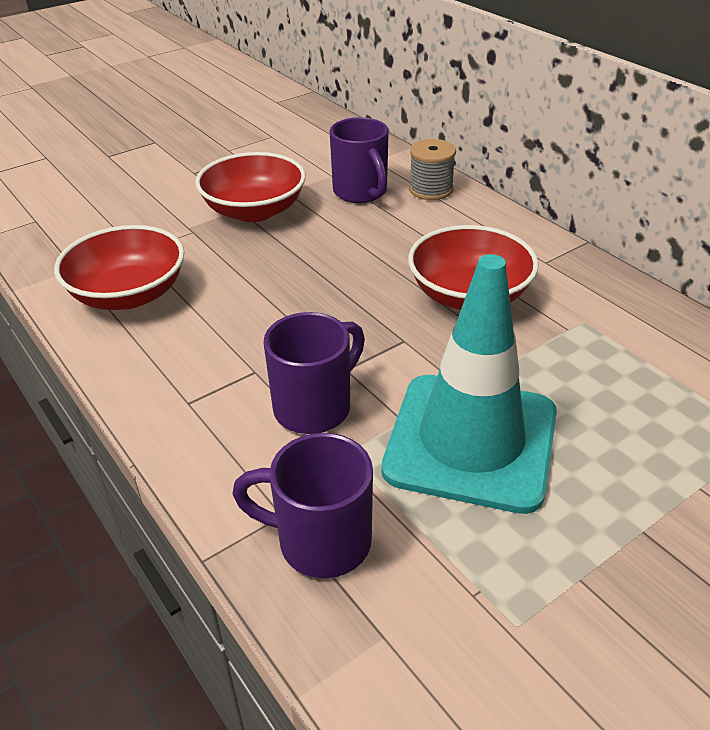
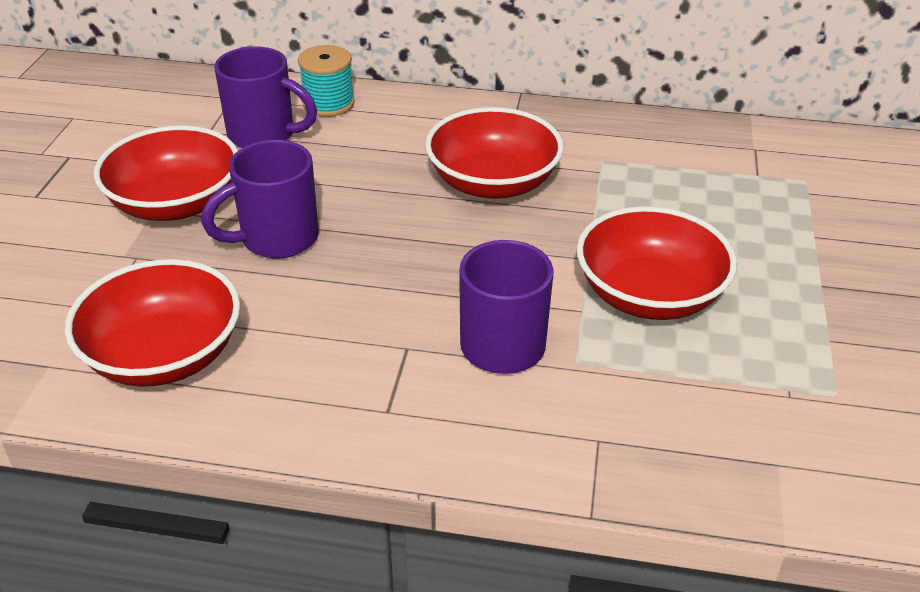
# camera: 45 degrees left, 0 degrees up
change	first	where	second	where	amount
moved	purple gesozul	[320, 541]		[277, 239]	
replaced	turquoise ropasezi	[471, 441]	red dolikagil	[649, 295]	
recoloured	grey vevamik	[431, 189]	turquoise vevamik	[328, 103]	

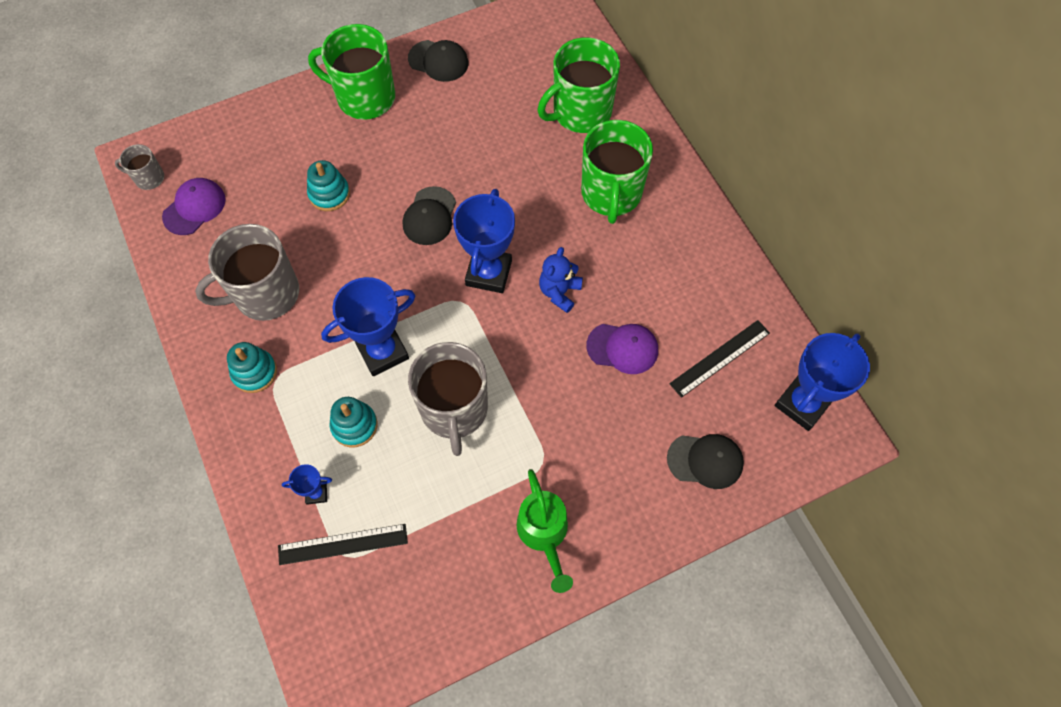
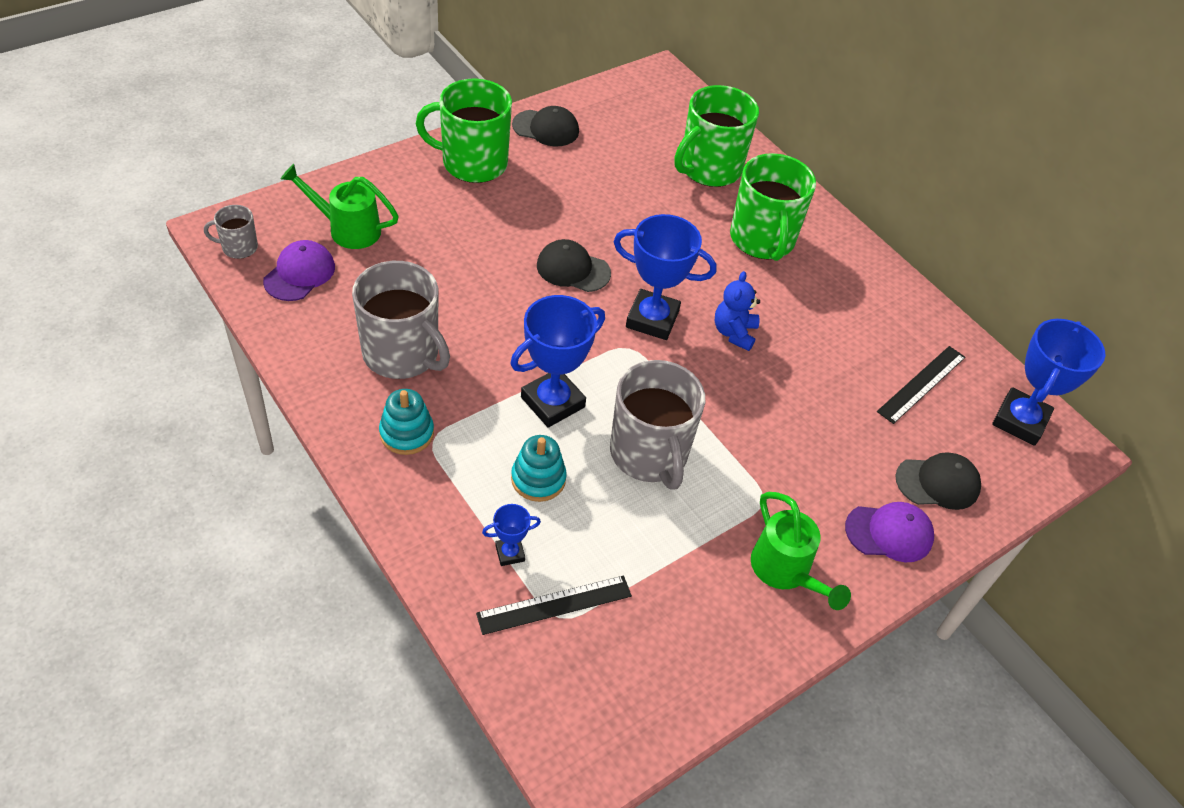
# camera: 15 degrees left, 15 degrees down
change	first	where	second	where	amount
turned	grey gesozul	[265, 294]		[402, 354]	105 degrees counterclockwise
removed	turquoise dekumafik	[329, 194]			
turned	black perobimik	[429, 216]		[573, 269]	105 degrees clockwise
turned	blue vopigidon	[488, 273]		[652, 319]	75 degrees counterclockwise
moved	purple perobimik	[622, 348]		[889, 533]	
added			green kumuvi	[347, 229]	

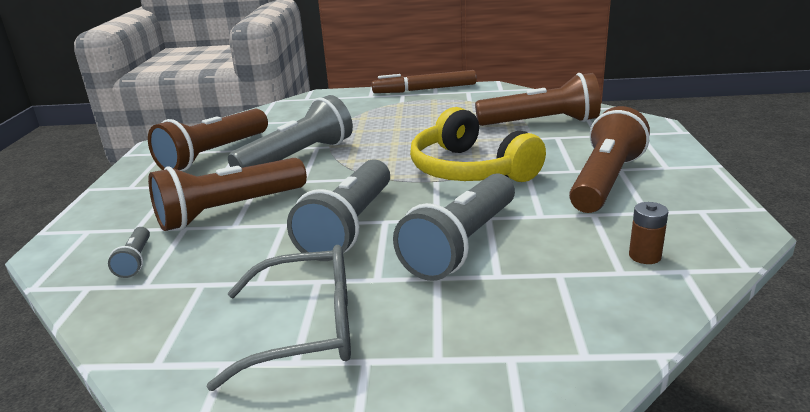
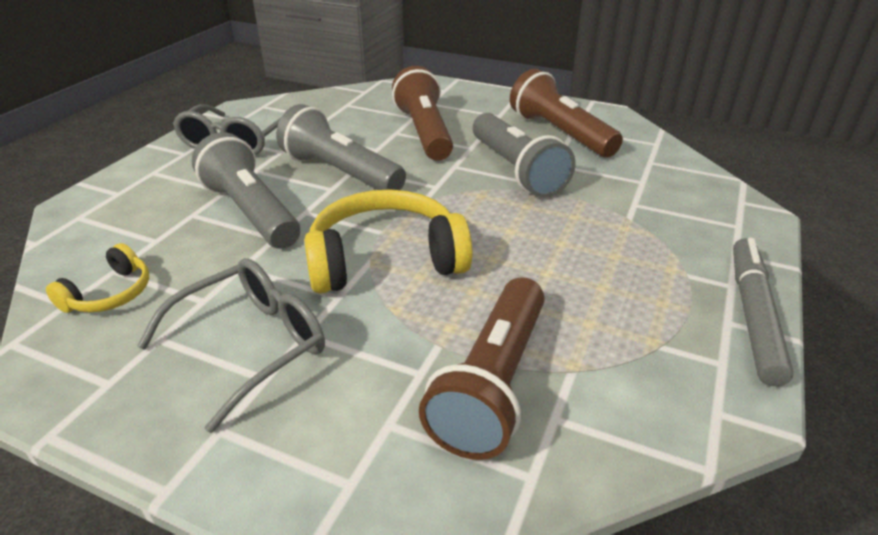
# camera: 110 degrees right, 10 degrees up
change	first	where	second	where	amount
removed	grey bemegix	[135, 260]			
recoloured	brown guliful	[424, 90]	grey guliful	[753, 315]	
replaced	brown bemegix	[605, 181]	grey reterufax	[251, 345]	
replaced	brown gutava	[644, 256]	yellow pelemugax	[110, 294]	

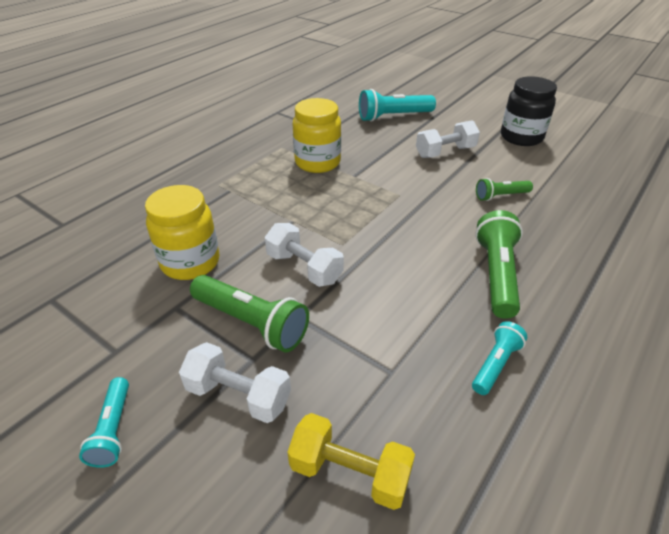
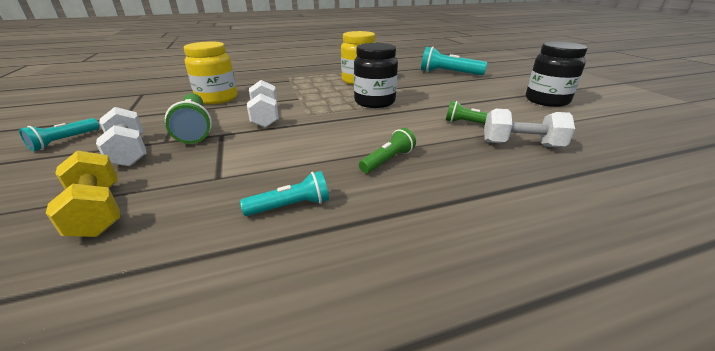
# camera: 35 degrees right, 10 degrees down
change	first	where	second	where	amount
moved	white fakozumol	[445, 152]		[521, 144]	
resized	green bemegix	[496, 274]		[388, 160]	x0.58
added			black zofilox	[374, 102]	

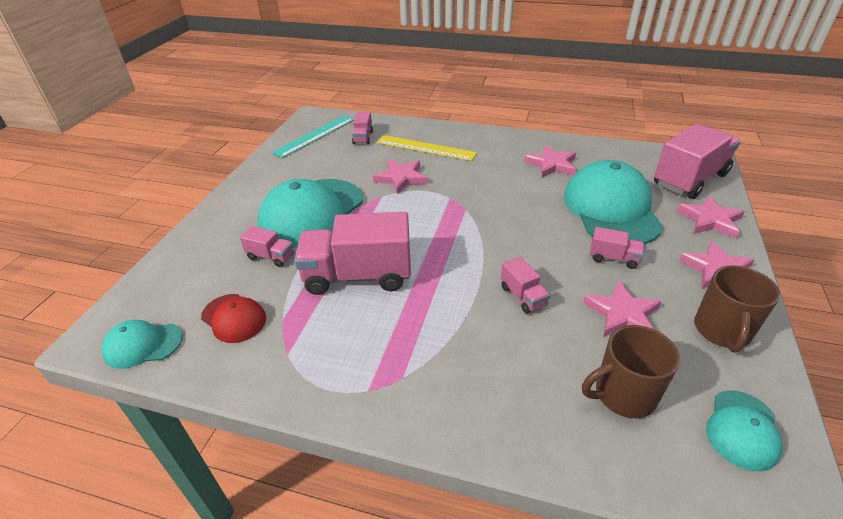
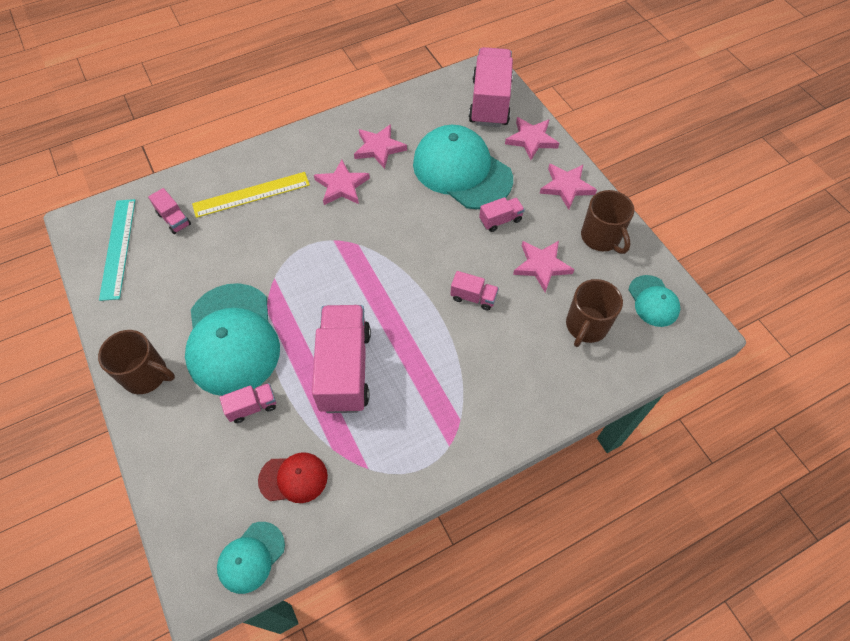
# camera: 45 degrees left, 20 degrees up
change	first	where	second	where	amount
turned	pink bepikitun	[358, 276]		[344, 369]	135 degrees clockwise
moved	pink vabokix	[401, 178]		[342, 186]	
added			brown gesozul	[146, 375]	

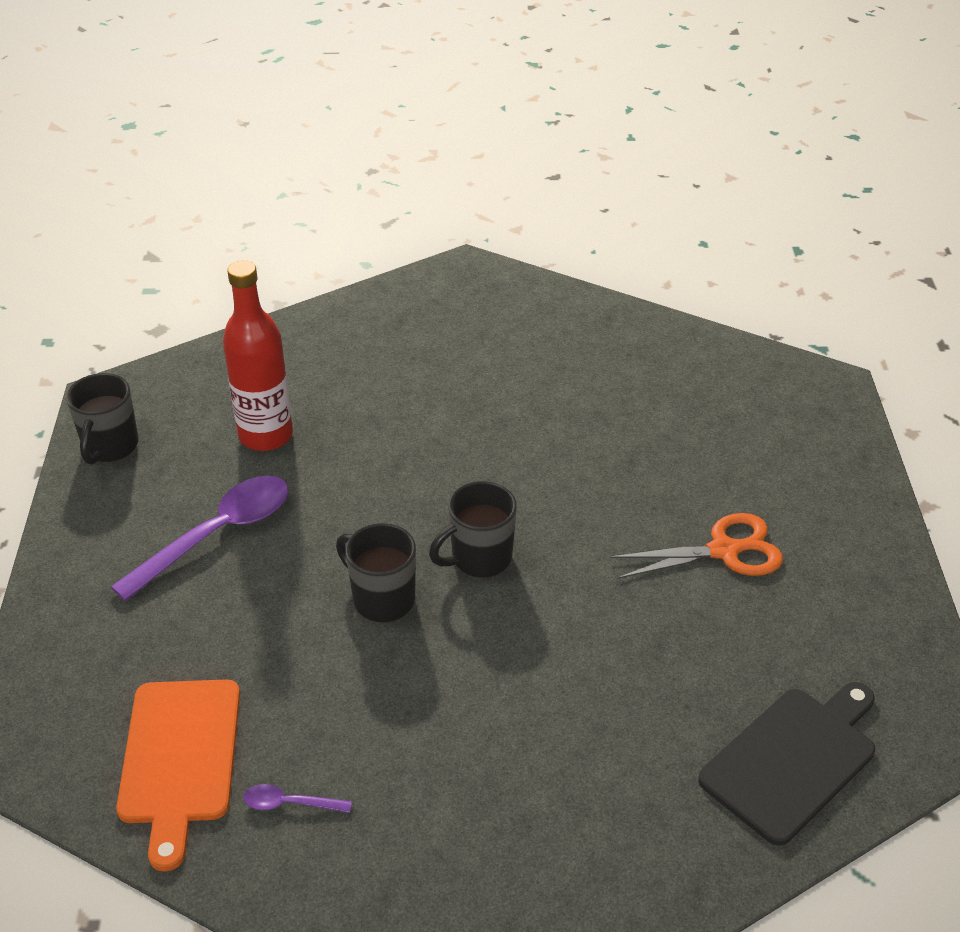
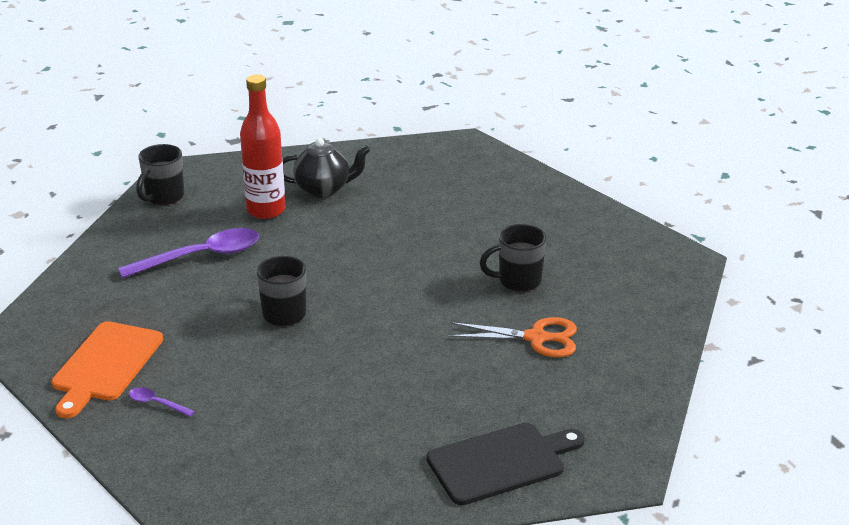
# camera: 20 degrees right, 10 degrees down
change	first	where	second	where	amount
moved	black gesozul	[479, 558]		[518, 281]	
added			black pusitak	[323, 189]	

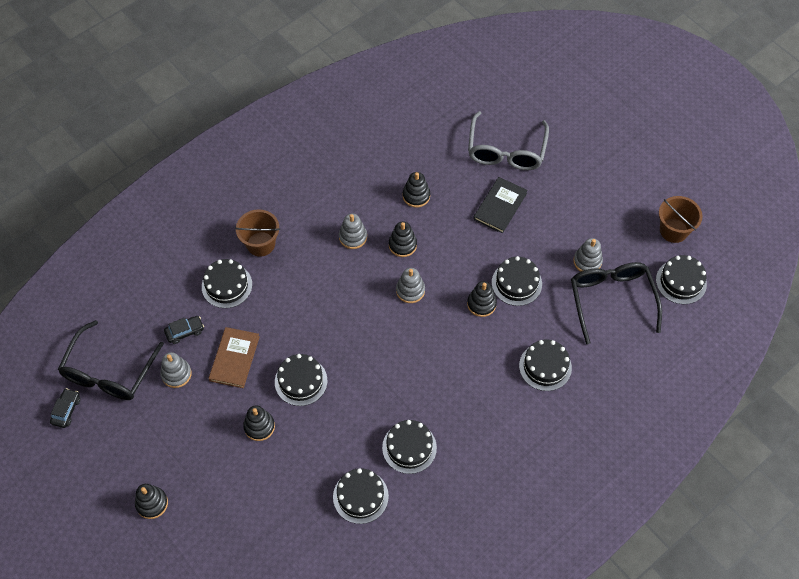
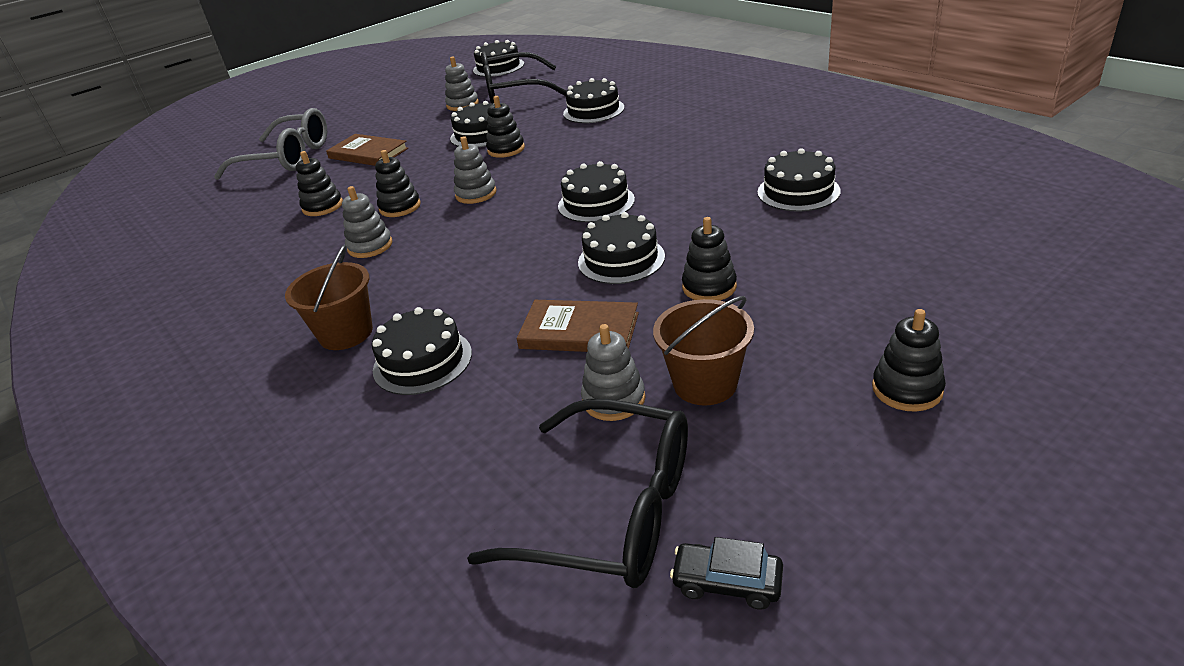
# camera: 85 degrees left, 25 degrees down
change	first	where	second	where	amount
removed	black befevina	[185, 332]			
moved	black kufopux	[409, 447]		[596, 203]	
recoloured	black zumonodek	[500, 206]	brown zumonodek	[368, 153]	
moved	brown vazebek	[673, 230]		[705, 383]	

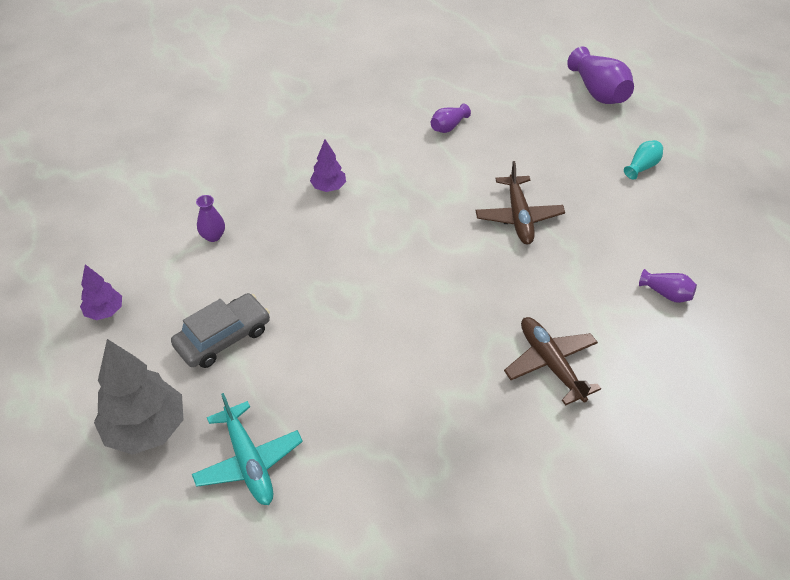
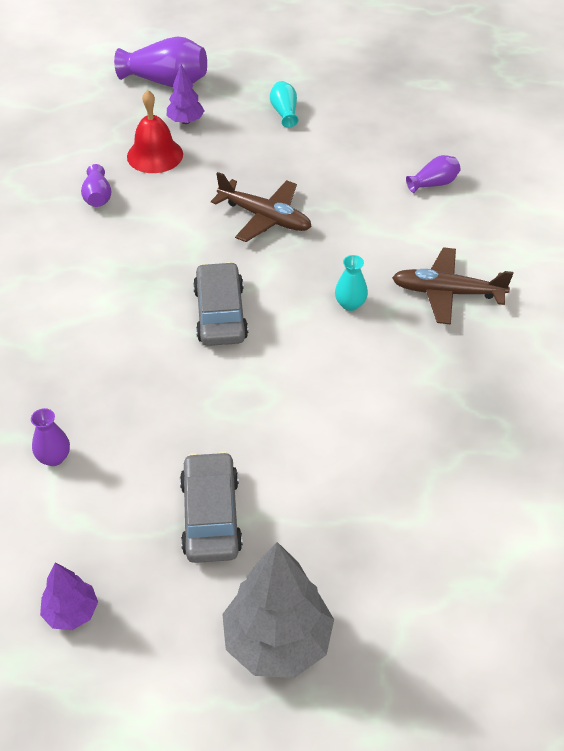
# camera: 55 degrees left, 0 degrees up
change	first	where	second	where	amount
removed	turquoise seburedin	[248, 462]			
moved	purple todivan	[328, 187]		[185, 121]	
added			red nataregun	[155, 155]	
added			grey befevina	[220, 314]	
added			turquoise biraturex	[350, 304]	

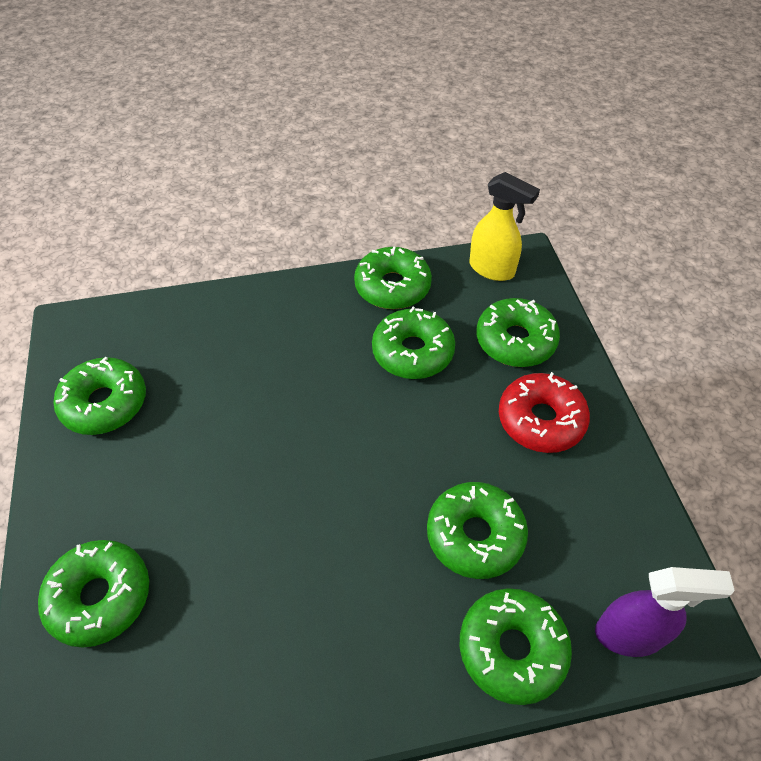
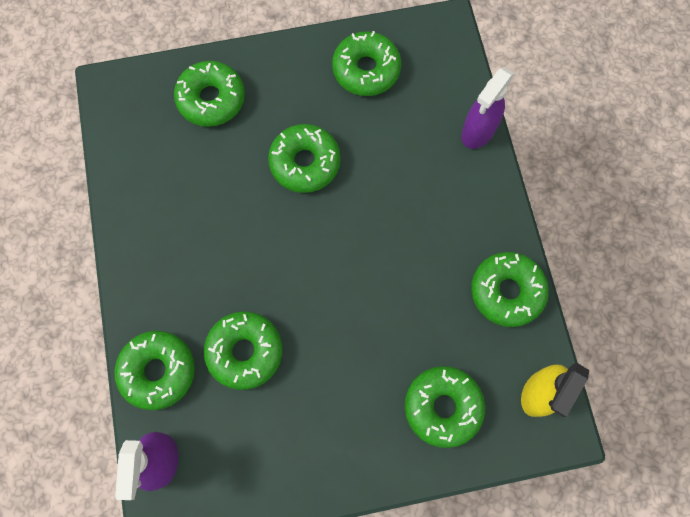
# camera: 90 degrees right, 20 degrees up
change	first	where	second	where	amount
moved	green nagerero	[412, 352]		[305, 163]	
removed	red nagerero	[541, 420]			
added			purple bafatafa	[478, 132]	

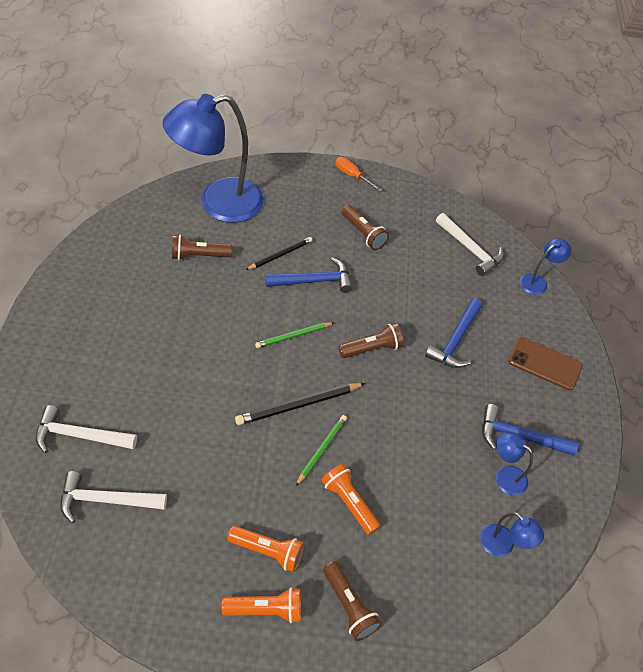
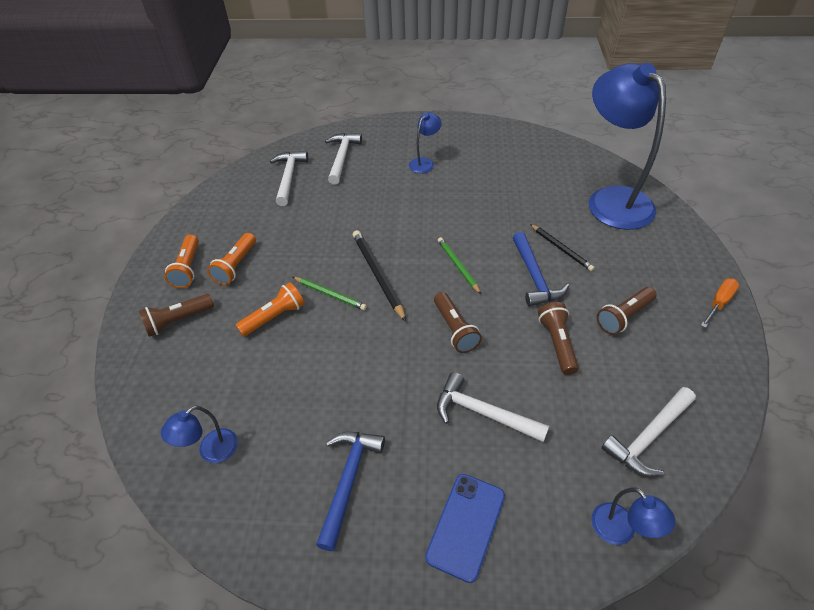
# camera: 95 degrees right, 5 degrees down
change	first	where	second	where	amount
moved	brown bemegix	[198, 255]		[557, 343]	
recoloured	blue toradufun	[455, 340]	white toradufun	[483, 413]	
moved	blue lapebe	[505, 476]		[424, 162]	
recoloured	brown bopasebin	[544, 364]	blue bopasebin	[466, 526]	

